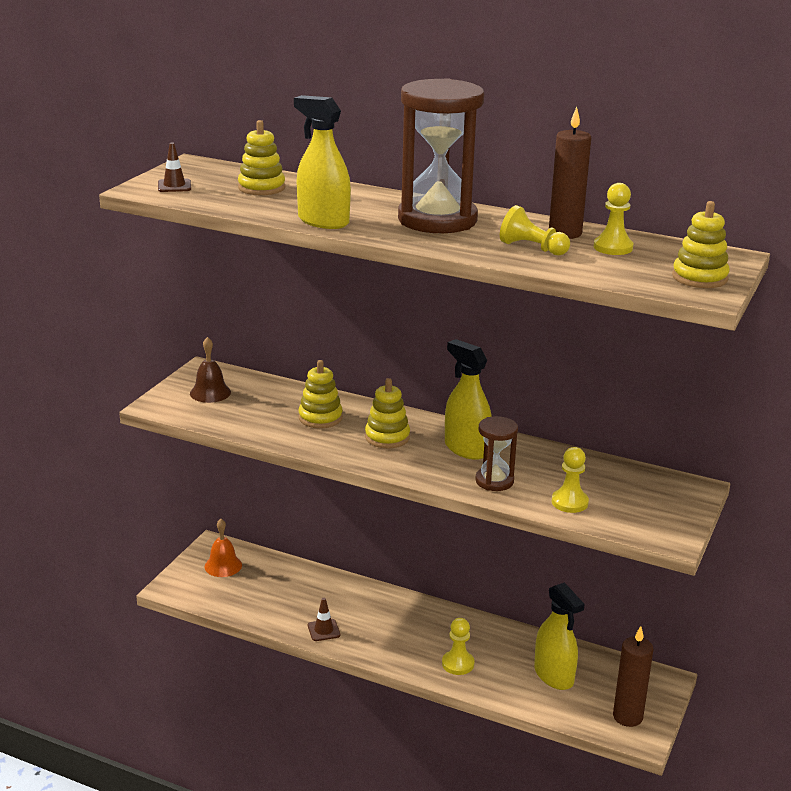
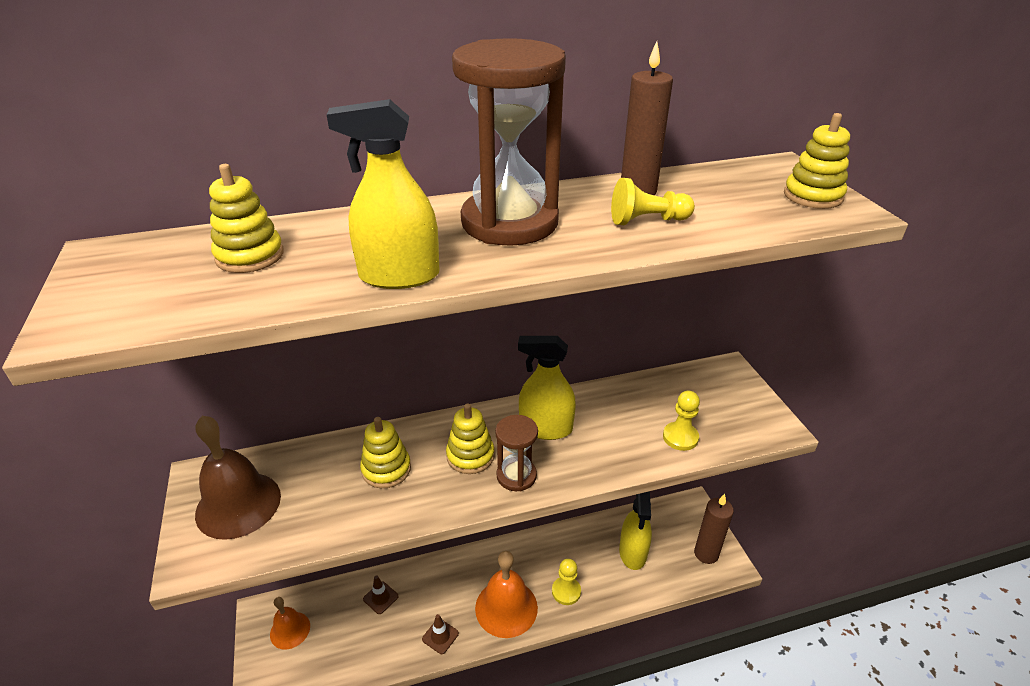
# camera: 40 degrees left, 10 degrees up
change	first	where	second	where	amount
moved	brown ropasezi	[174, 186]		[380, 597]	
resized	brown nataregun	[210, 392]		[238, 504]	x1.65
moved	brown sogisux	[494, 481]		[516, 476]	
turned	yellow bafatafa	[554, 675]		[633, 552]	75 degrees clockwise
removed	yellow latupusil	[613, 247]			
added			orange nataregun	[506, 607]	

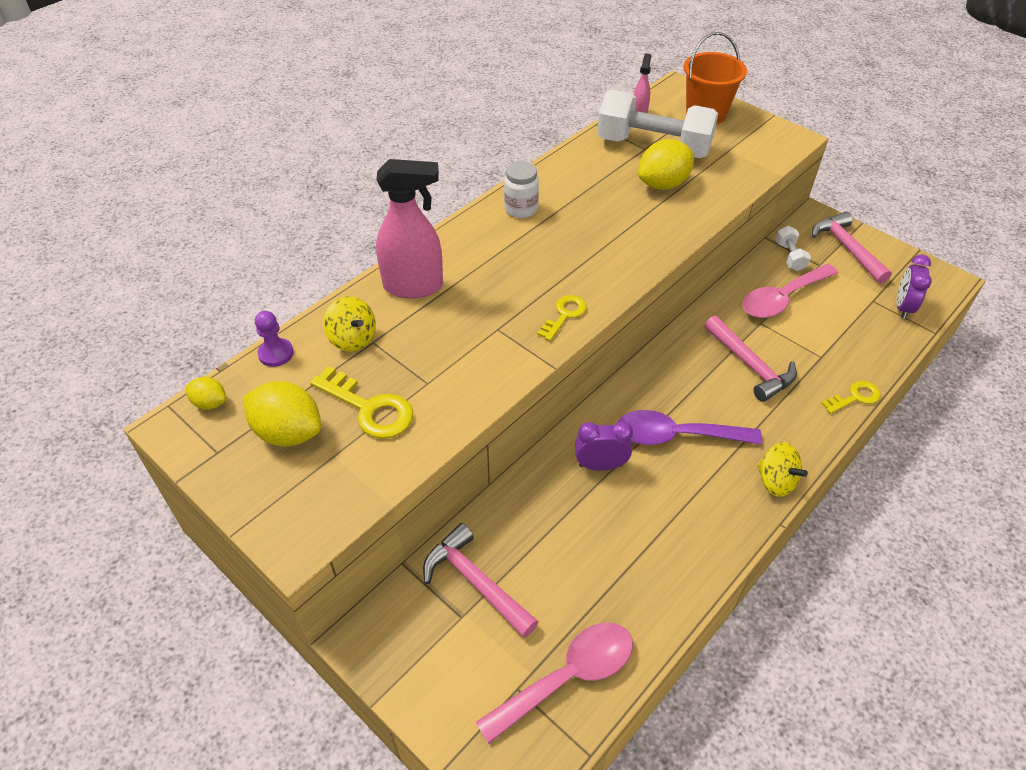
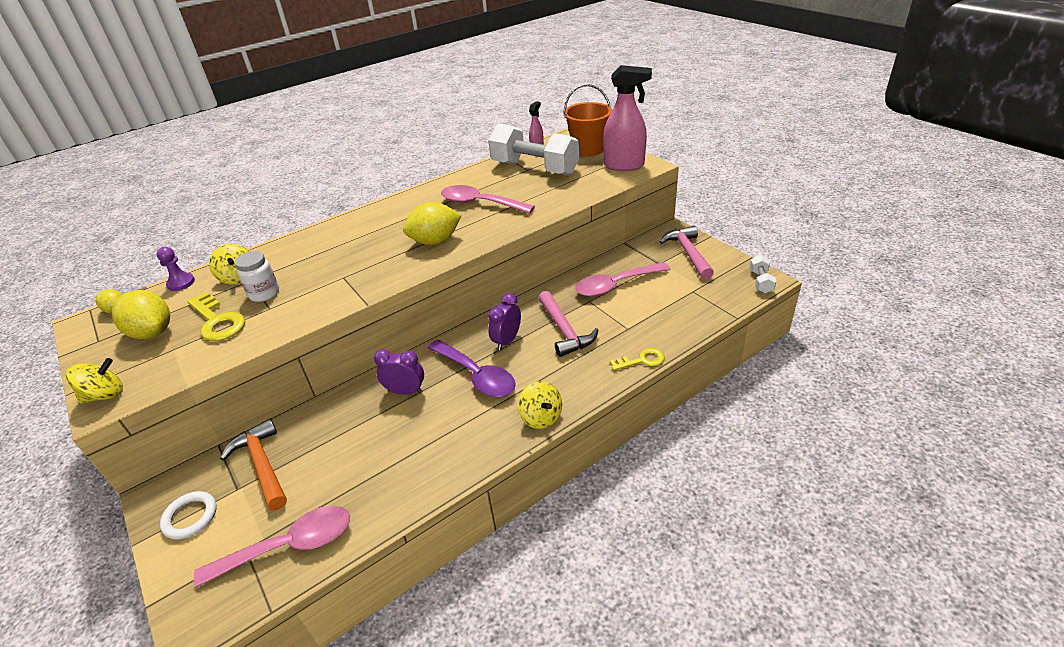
# camera: 15 degrees right, 10 degrees down
change	first	where	second	where	amount
moved	pink bafatafa	[414, 286]		[624, 166]	
recoloured	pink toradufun	[476, 582]	orange toradufun	[262, 465]	
moved	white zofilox	[521, 209]		[264, 293]	
removed	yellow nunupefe	[564, 315]			
turned	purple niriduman	[676, 436]		[477, 376]	150 degrees counterclockwise
moved	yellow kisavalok	[663, 184]		[435, 241]	
moved	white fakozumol	[790, 256]		[761, 282]	
moved	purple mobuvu	[903, 307]		[507, 341]	
added			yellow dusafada	[105, 395]	
added			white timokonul	[190, 517]	
added			pink niriduman	[480, 203]	

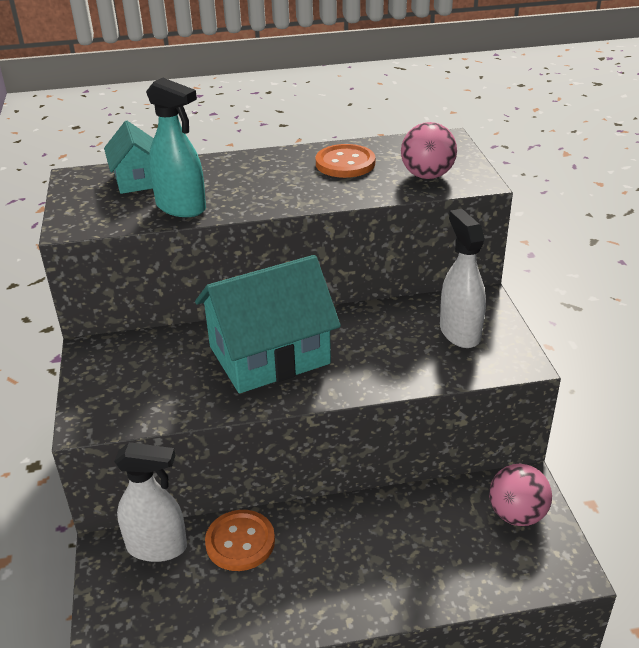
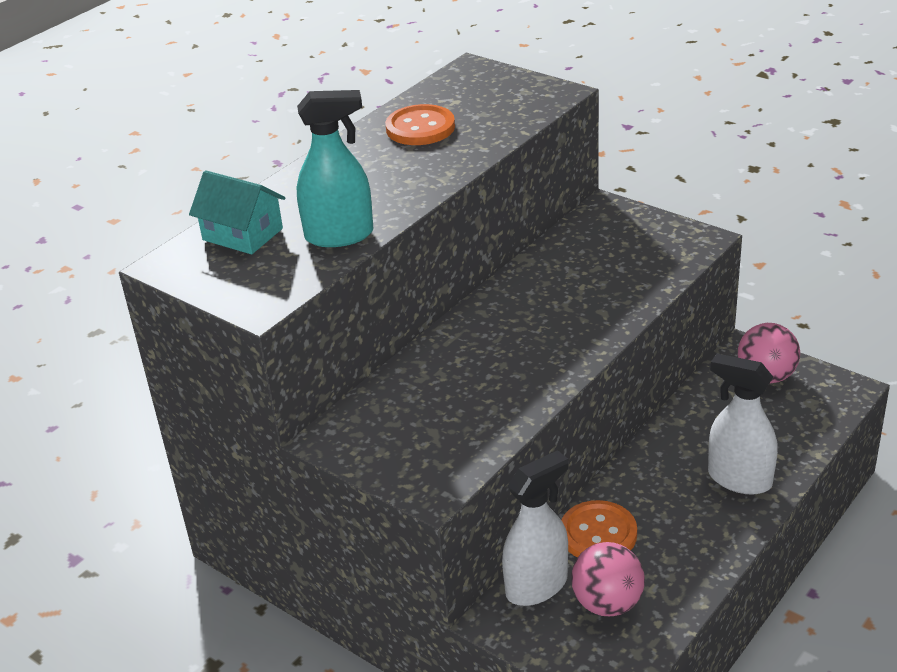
# camera: 40 degrees left, 0 degrees up
change	first	where	second	where	amount
removed	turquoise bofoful	[269, 355]			
moved	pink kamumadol	[427, 176]		[607, 603]	
moved	white bafatafa	[459, 332]		[739, 479]	

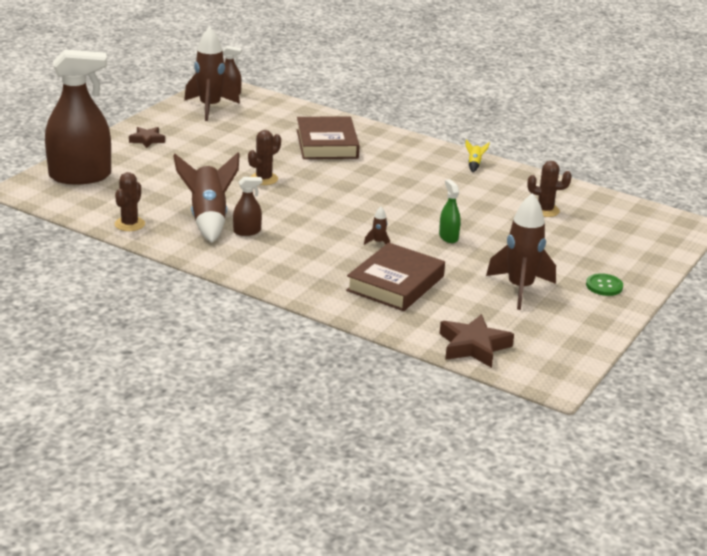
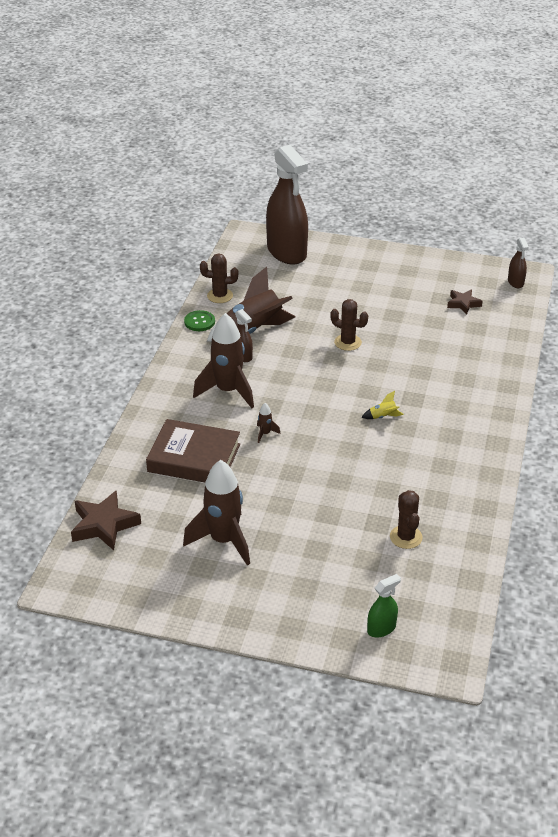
# camera: 75 degrees right, 10 degrees up
change	first	where	second	where	amount
moved	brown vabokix	[147, 140]		[463, 304]	
moved	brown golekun	[210, 108]		[228, 391]	
removed	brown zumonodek	[327, 144]			
moved	green bafatafa	[448, 237]		[381, 628]	
moved	yellow golekun	[474, 164]		[383, 417]	
moved	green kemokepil	[604, 286]		[199, 322]	

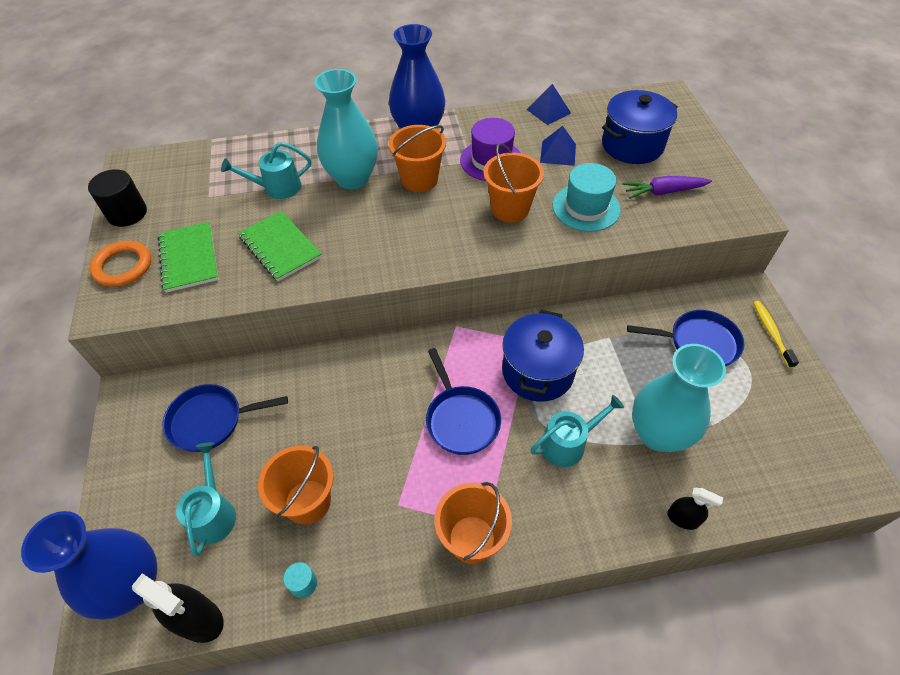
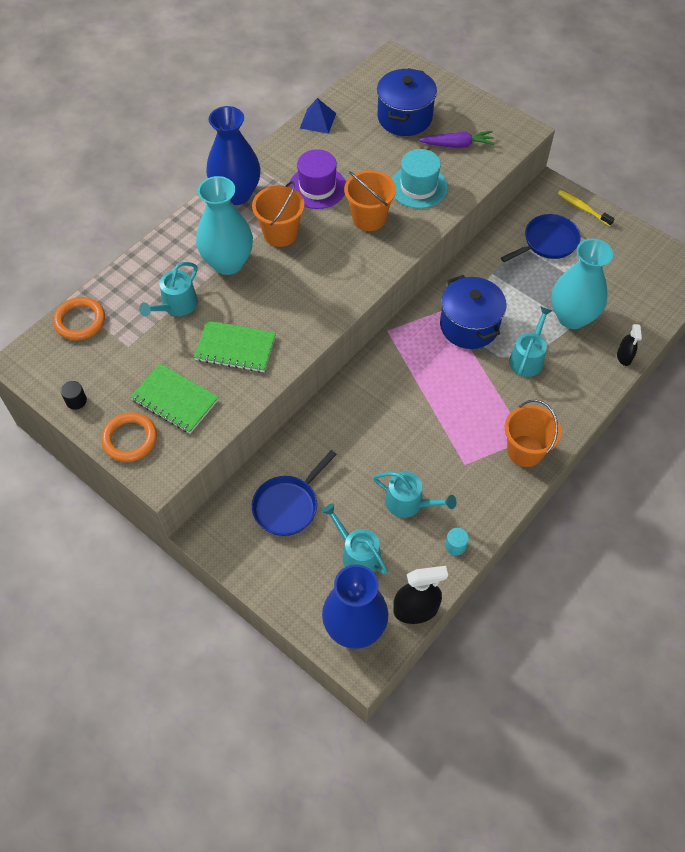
# camera: 40 degrees left, 5 degrees up
change	first	where	second	where	amount
resized	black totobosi	[127, 213]		[76, 401]	x0.54
replaced	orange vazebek	[308, 501]	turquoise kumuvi	[409, 503]	
removed	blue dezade	[461, 419]			
removed	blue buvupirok	[558, 153]			
turned	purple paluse	[663, 192]		[457, 145]	135 degrees counterclockwise
turned	black bafatafa	[682, 518]		[624, 357]	105 degrees clockwise
added			orange timokonul	[80, 321]	

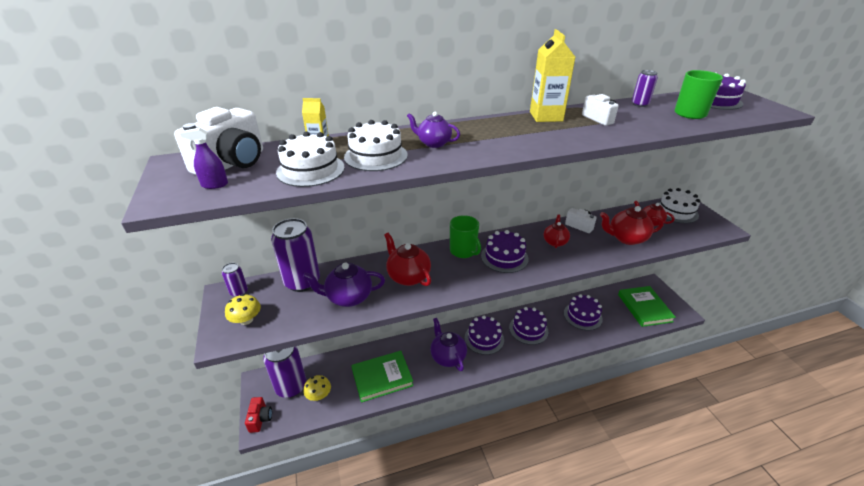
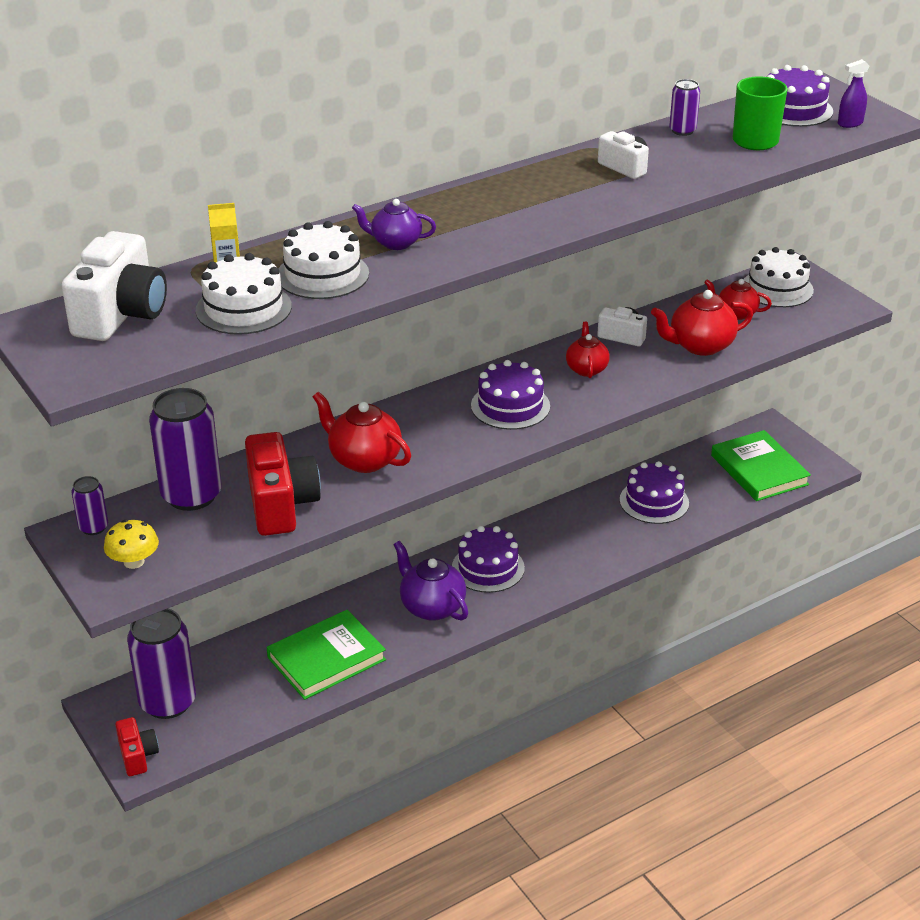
# camera: 15 degrees left, 0 degrees up
change	first	where	second	where	amount
moved	purple bafatafa	[214, 185]		[850, 123]	
replaced	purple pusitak	[348, 297]	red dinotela	[281, 505]	
removed	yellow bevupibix	[319, 395]			
removed	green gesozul	[463, 251]			
removed	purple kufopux	[528, 329]			
removed	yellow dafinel	[546, 116]			

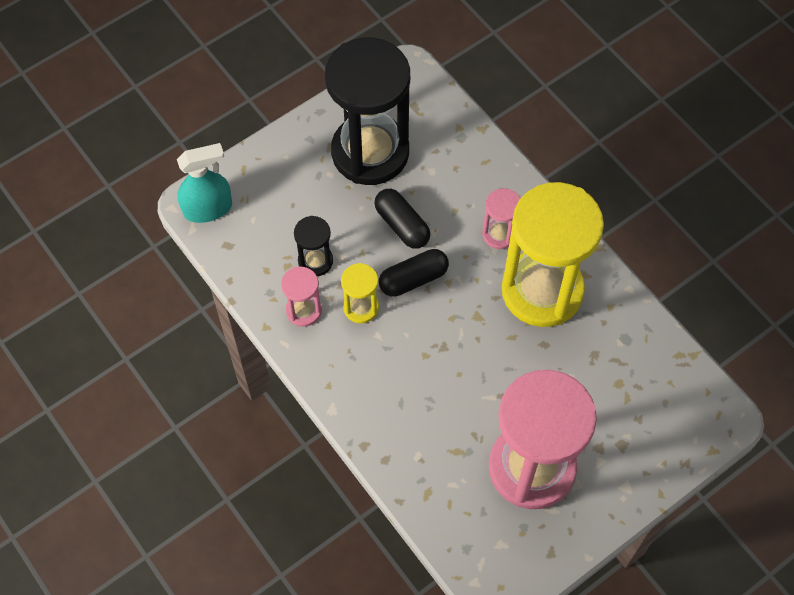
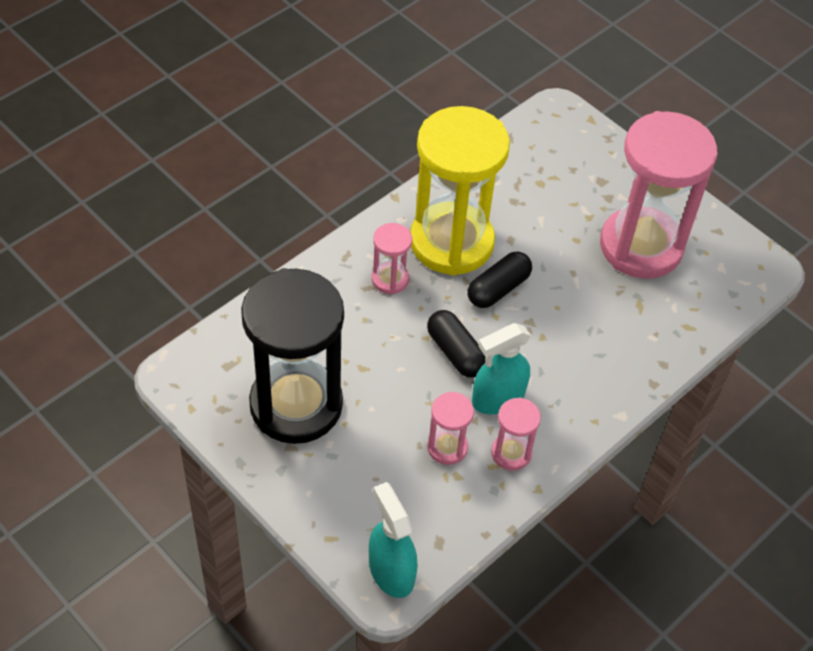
# camera: 100 degrees left, 10 degrees down
change	first	where	second	where	amount
recoloured	black sogisux	[315, 261]	pink sogisux	[447, 447]	
replaced	yellow sogisux	[361, 307]	turquoise bafatafa	[498, 398]	
moved	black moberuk	[402, 225]		[498, 289]	

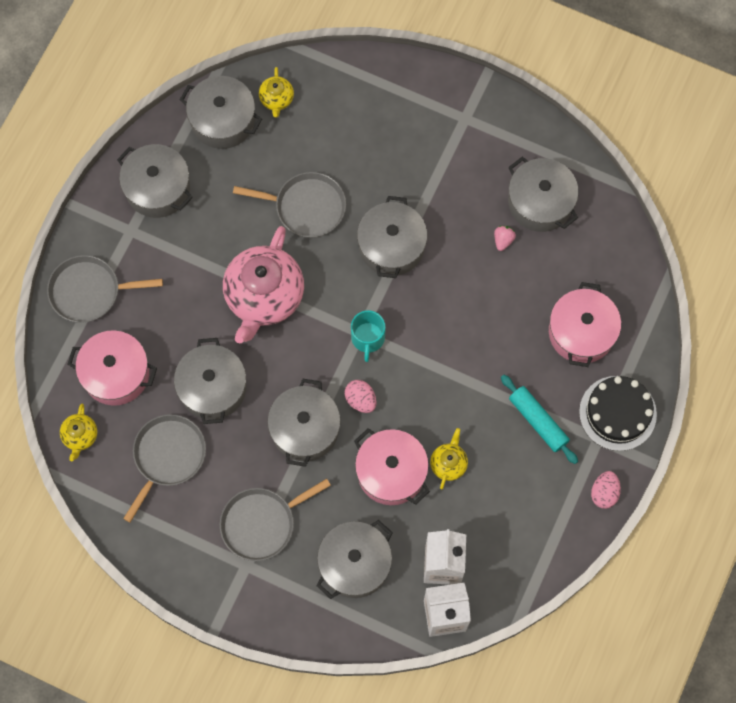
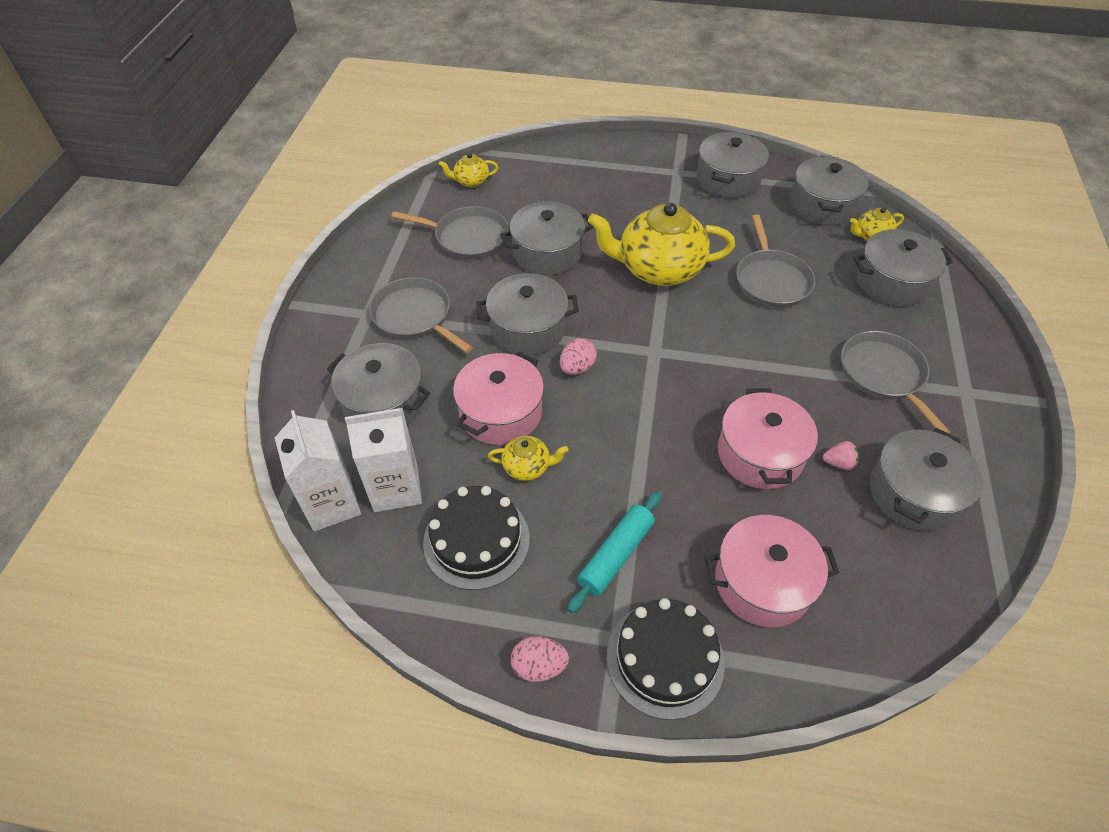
# camera: 75 degrees right, 20 degrees down
change	first	where	second	where	amount
moved	grey dezade	[89, 291]		[884, 375]	
moved	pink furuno	[116, 374]		[760, 454]	
recoloured	pink pusitak	[264, 297]	yellow pusitak	[658, 269]	
removed	turquoise gesozul	[368, 338]			
moved	grey furuno	[391, 246]		[892, 282]	
added			black kufopux	[476, 540]	

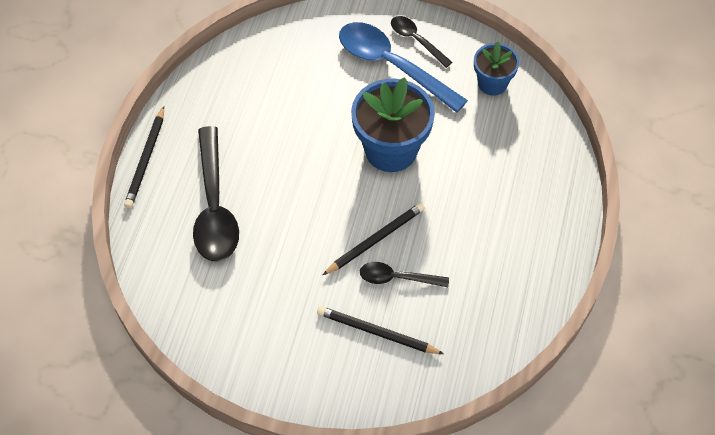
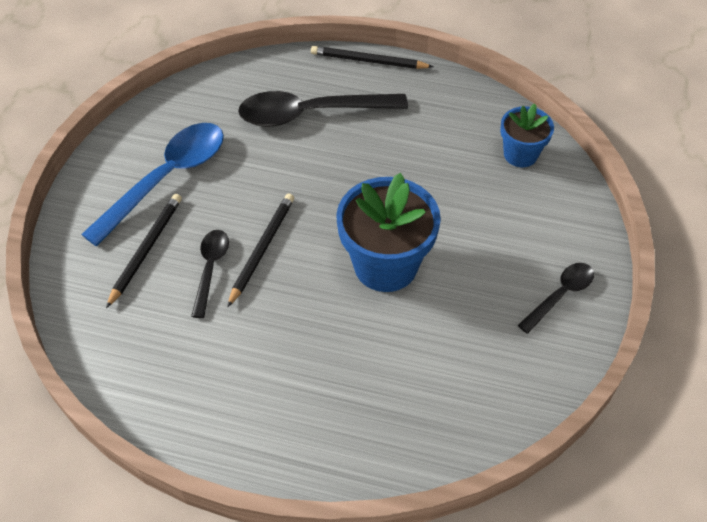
# camera: 90 degrees right, 5 degrees down
change	first	where	second	where	amount
turned	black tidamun	[375, 240]		[262, 249]	120 degrees counterclockwise
moved	blue niriduman	[392, 65]		[166, 179]	
moved	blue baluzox	[492, 83]		[520, 154]	

